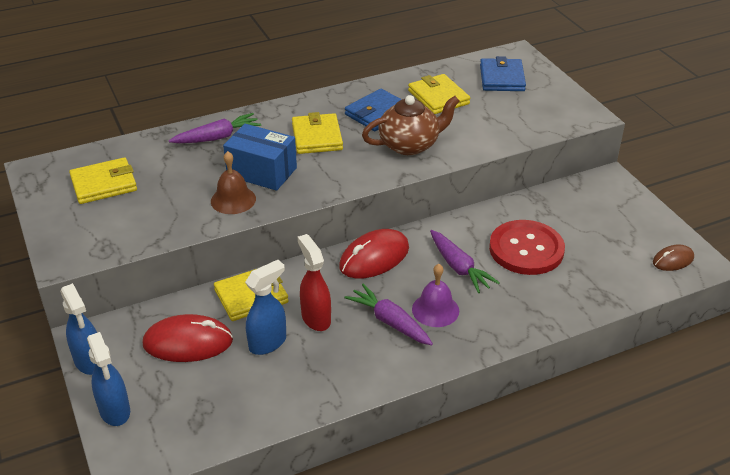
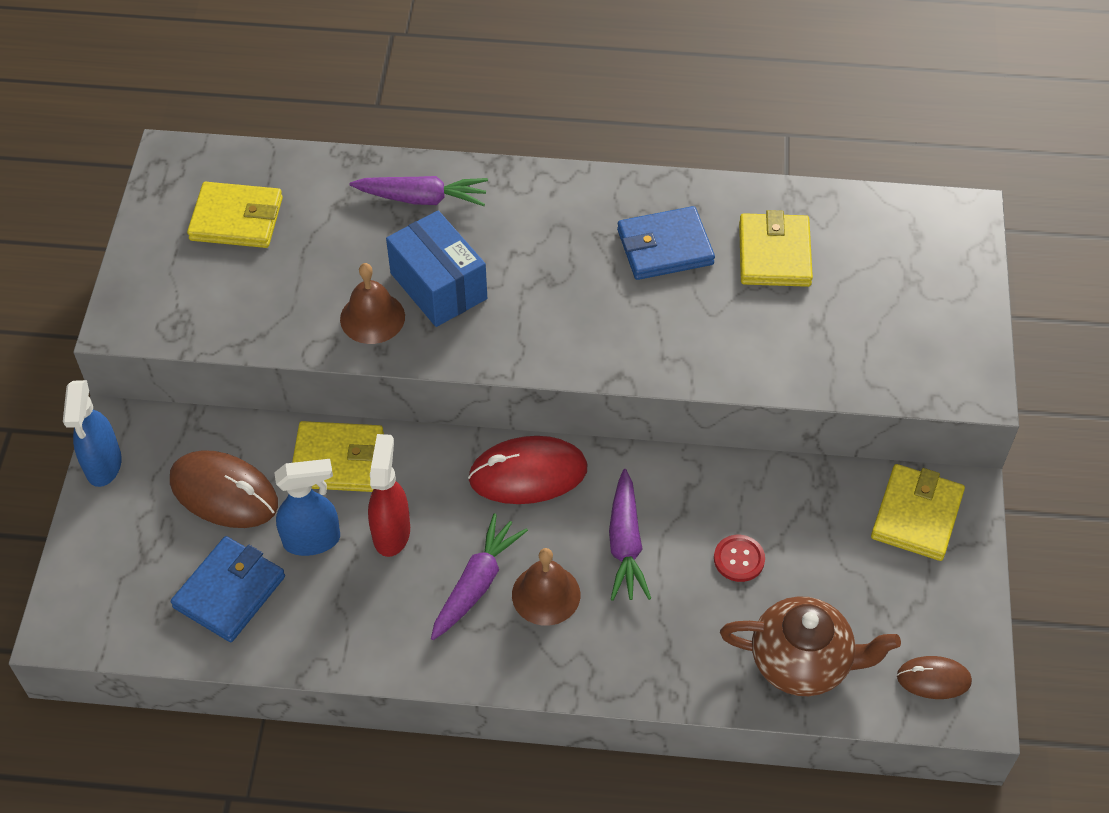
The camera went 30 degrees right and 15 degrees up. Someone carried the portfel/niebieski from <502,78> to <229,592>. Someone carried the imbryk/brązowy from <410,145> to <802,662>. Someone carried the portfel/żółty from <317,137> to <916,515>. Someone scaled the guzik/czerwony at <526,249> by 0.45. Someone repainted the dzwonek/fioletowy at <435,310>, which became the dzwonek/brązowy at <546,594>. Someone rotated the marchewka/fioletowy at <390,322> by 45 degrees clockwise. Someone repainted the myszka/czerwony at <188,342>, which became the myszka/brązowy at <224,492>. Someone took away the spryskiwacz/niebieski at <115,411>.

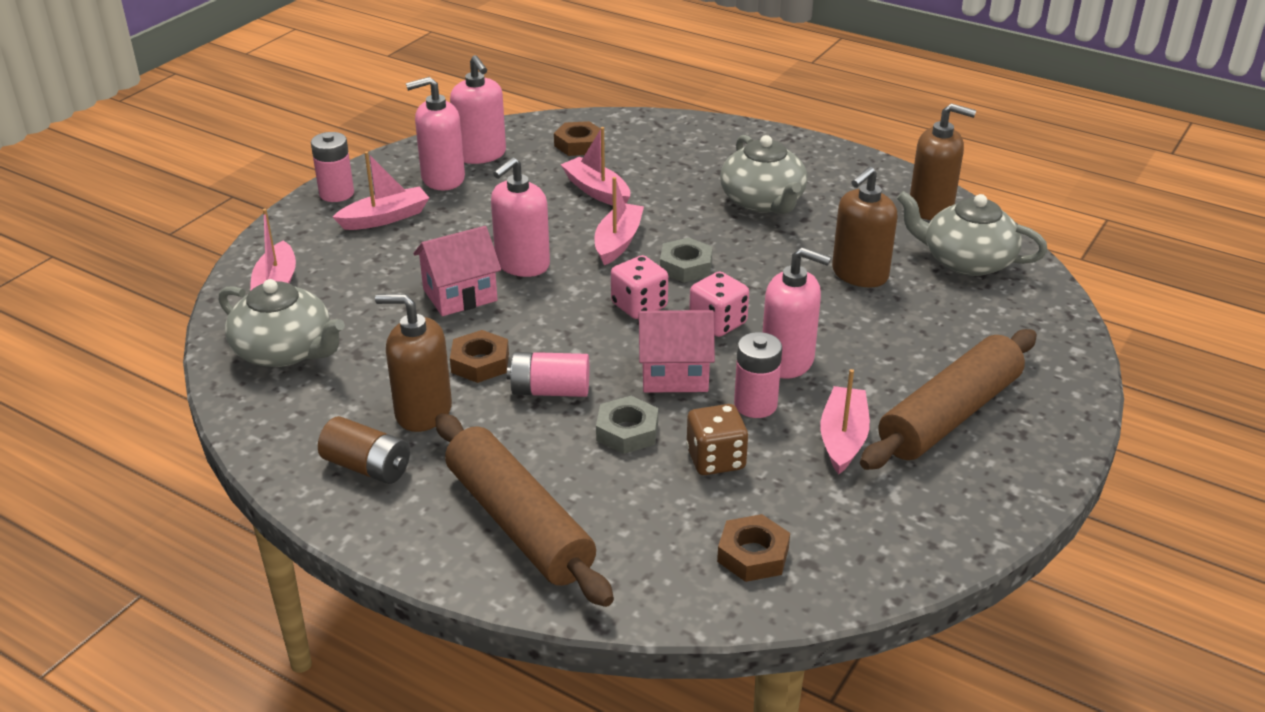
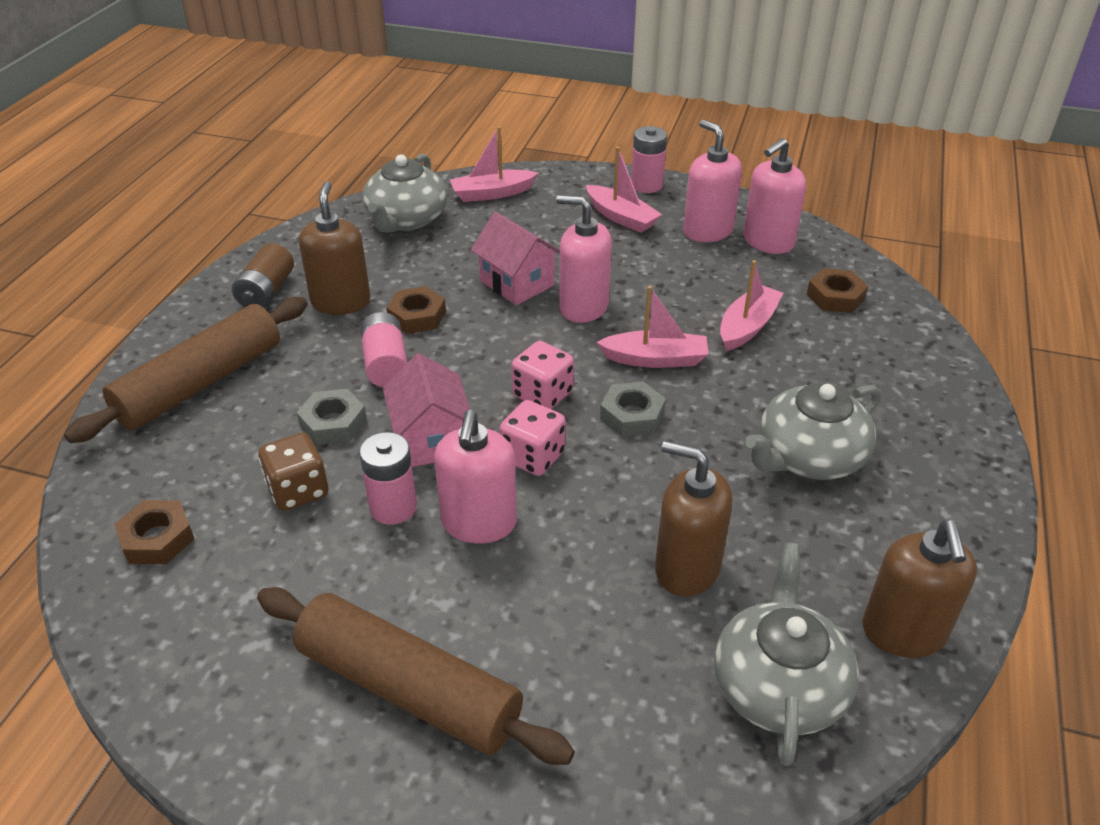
The camera went 75 degrees right and 5 degrees up. Someone took away the łódka/różowy at <843,438>.

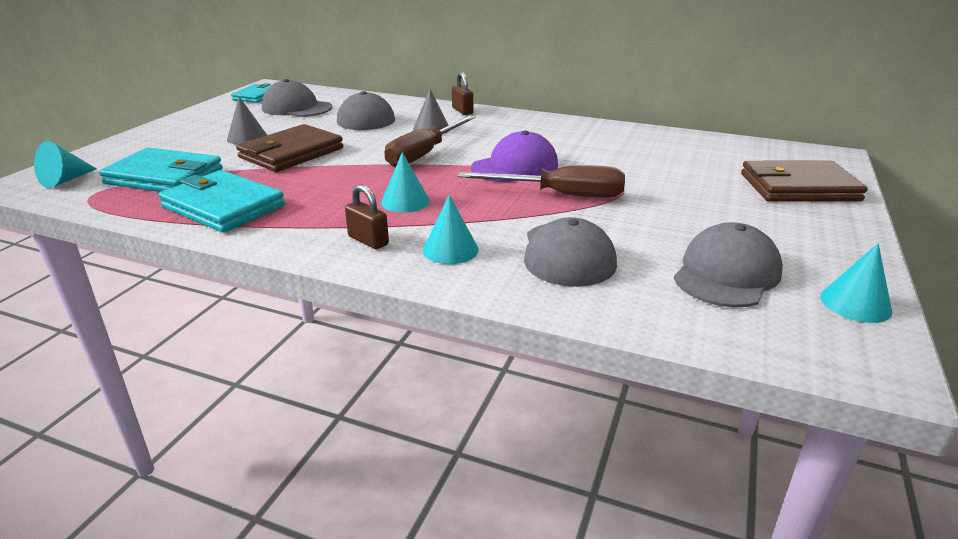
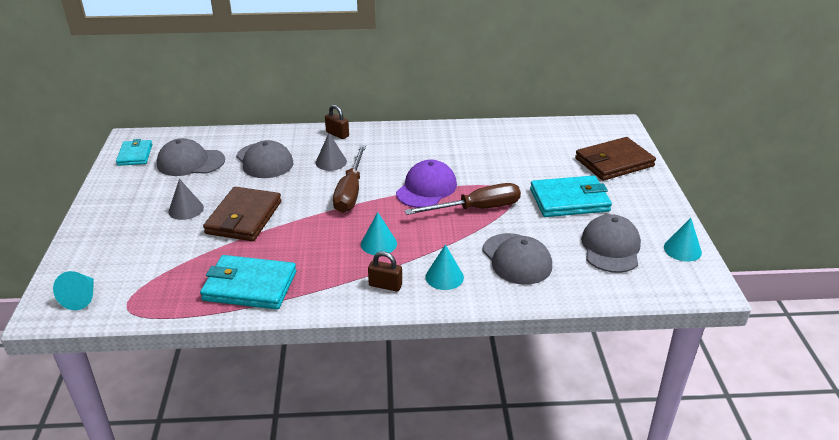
The camera went 25 degrees left and 5 degrees up. Someone carried the portfel/turkusowy from <165,176> to <569,200>.

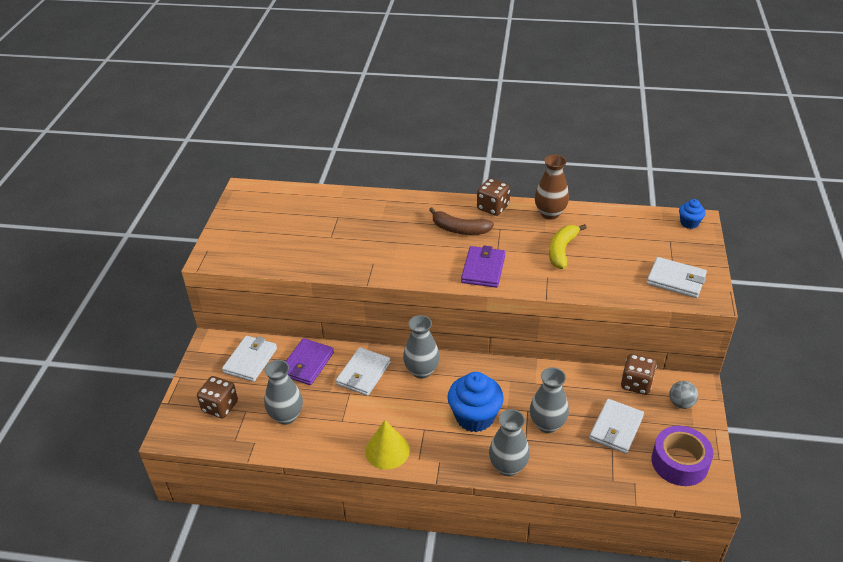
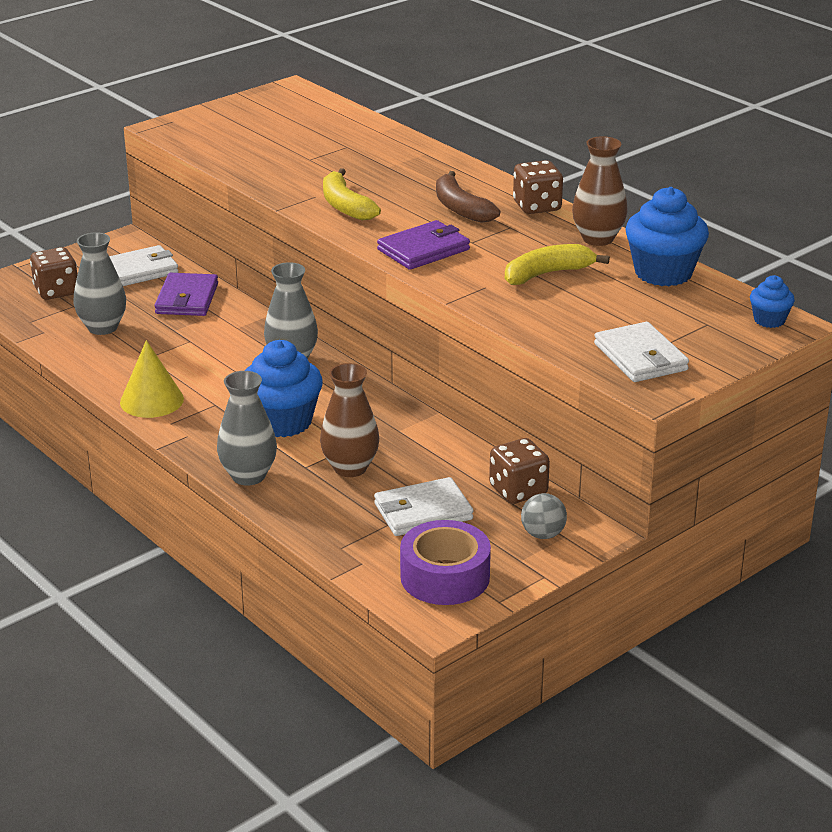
The camera went 40 degrees right and 10 degrees down. Someone rotated the portfel/fioletowy at <307,364> by 60 degrees counterclockwise. Someone took away the portfel/biały at <363,374>. Someone repainted the wazon/szary at <547,424>, which became the wazon/brązowy at <350,468>. Someone put down the banan/żółty at <345,206>. Someone put down the muffinka/niebieski at <663,273>.

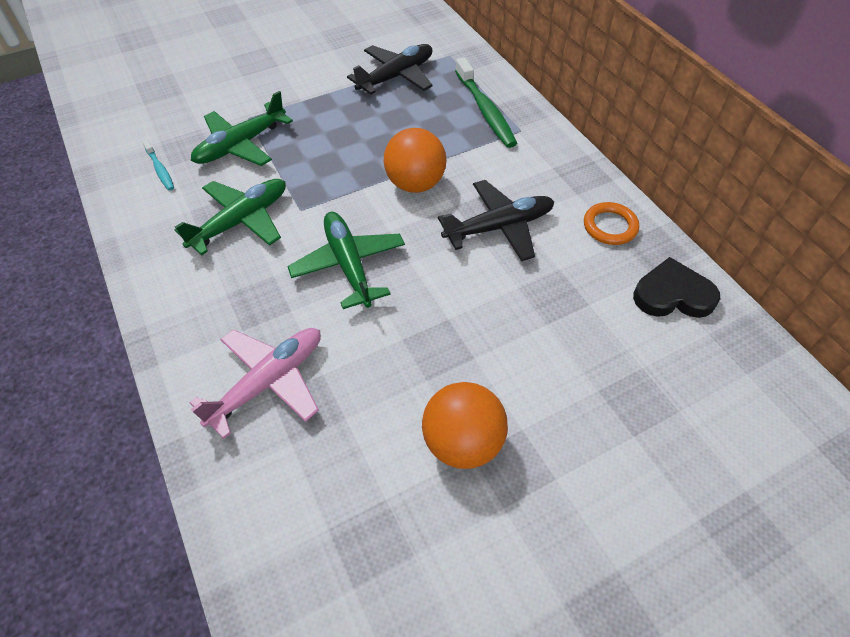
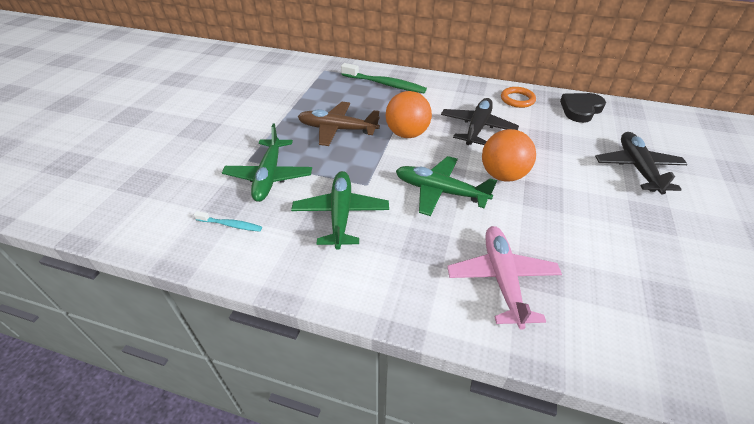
The camera went 45 degrees left and 10 degrees down. Someone carried the samolot/czarny from <396,76> to <637,168>. Someone carried the piłka/pomarańczowy from <462,442> to <503,175>. Someone put down the samolot/brązowy at <337,129>.

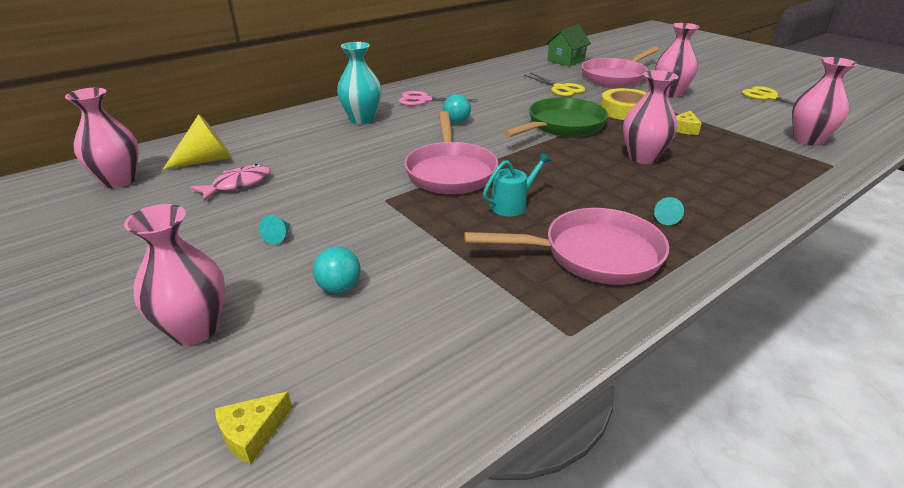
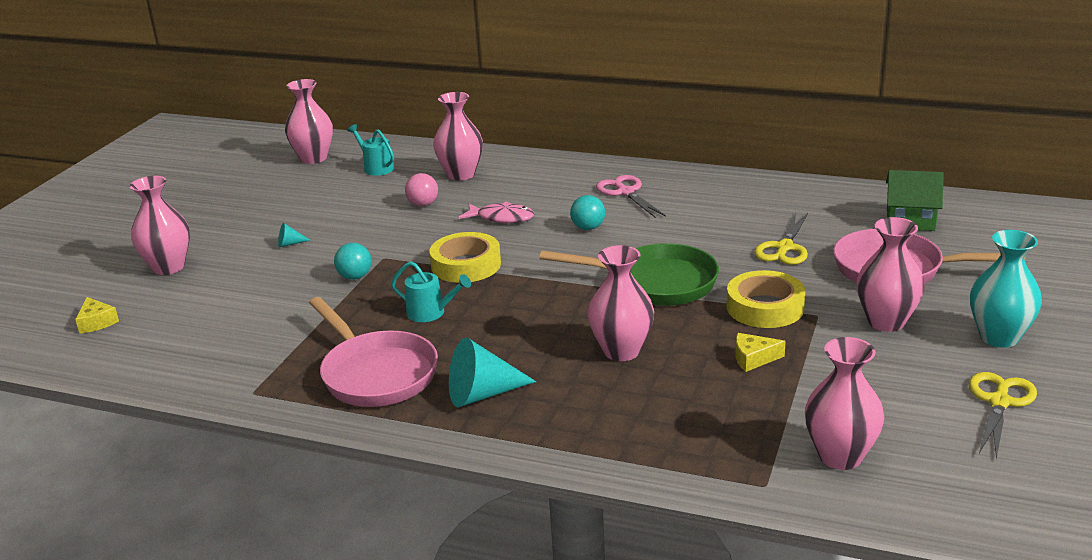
The camera went 60 degrees right and 5 degrees down. Someone carried the wazon/turkusowy from <362,119> to <999,337>. Someone swapped the patelnia/różowy at <450,172> for the taśma klejąca/żółty at <466,265>. Someone swapped the stożek/żółty at <207,160> for the konewka/turkusowy at <376,168>. Someone carried the ryba/różowy from <238,184> to <501,218>. Someone scaled the stożek/turkusowy at <665,218> by 2.18. Someone carried the piłka/turkusowy from <339,288> to <355,277>. Someone rotated the ser/żółty at <252,433> by 135 degrees counterclockwise. Someone put down the wazon/różowy at <461,174>. Someone put down the piłka/różowy at <423,204>.

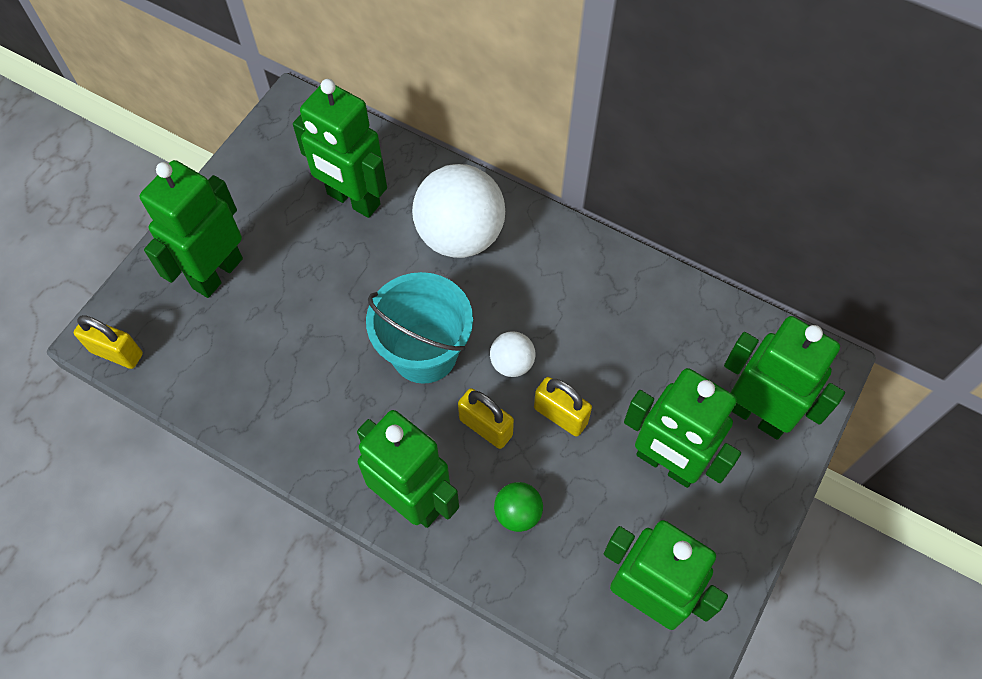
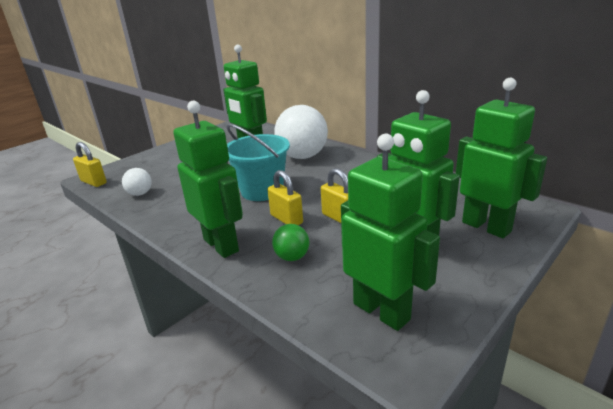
The camera went 15 degrees right and 35 degrees down. Someone took away the robot/zielony at <217,273>. Someone carried the piłka/biały from <512,363> to <140,194>.

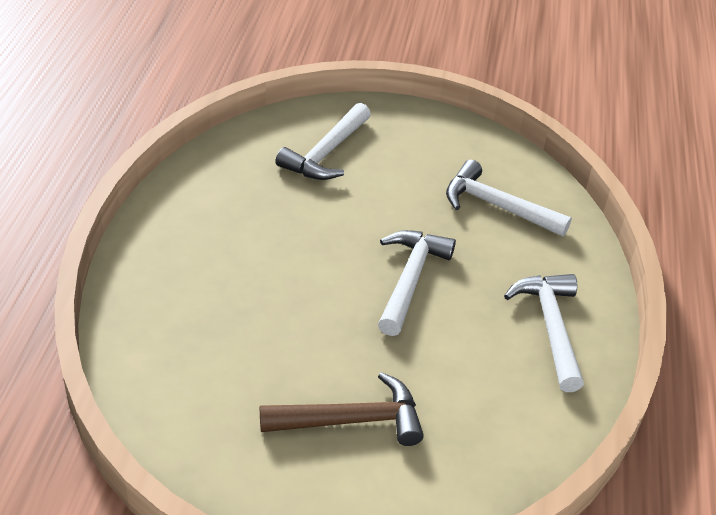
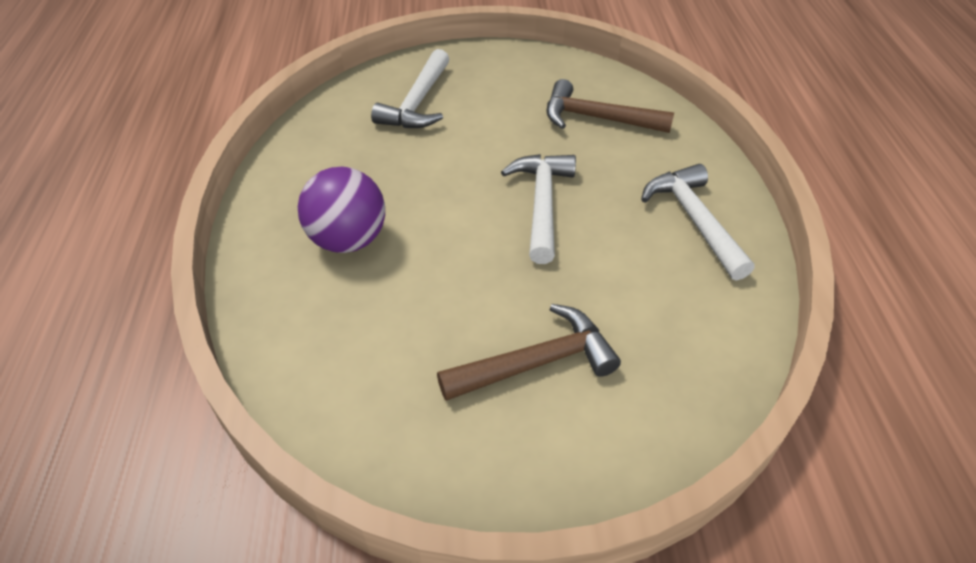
The camera went 10 degrees left and 5 degrees up. Someone repainted the młotek/biały at <496,206>, which became the młotek/brązowy at <597,118>. Someone put down the piłka/fioletowy at <348,240>.

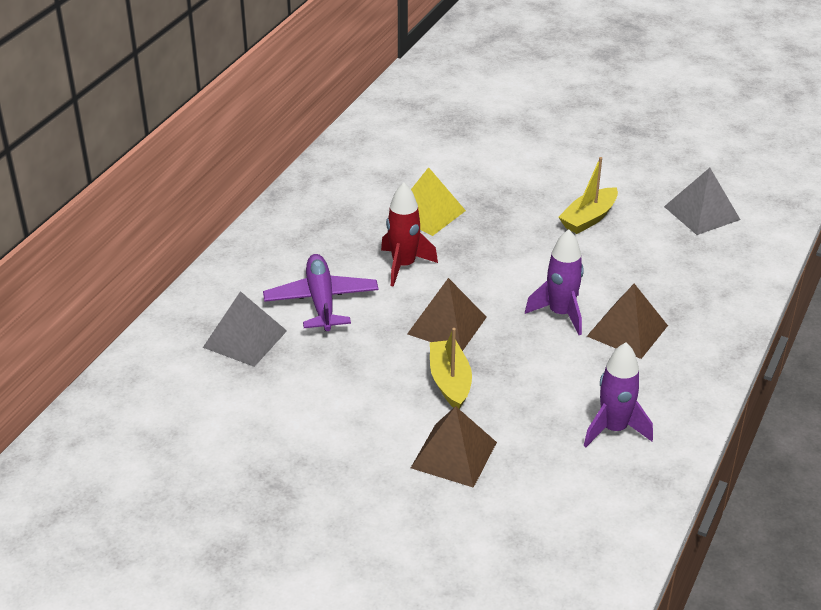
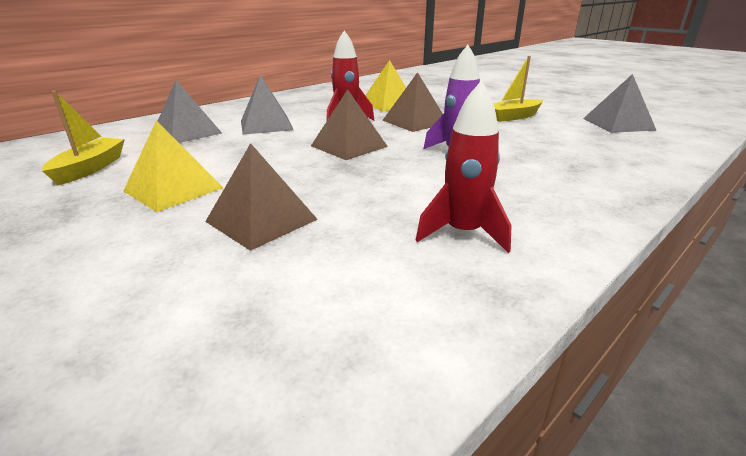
The camera went 20 degrees right and 10 degrees down. Someone swapped the samolot/fioletowy at <321,301> for the piramida/szary at <266,125>. Someone carried the piramida/brązowy from <627,331> to <415,121>. Someone carried the łódka/żółty from <450,382> to <90,168>. Someone repainted the rakieta/fioletowy at <613,429>, which became the rakieta/czerwony at <463,233>. Someone put down the piramida/żółty at <173,189>.

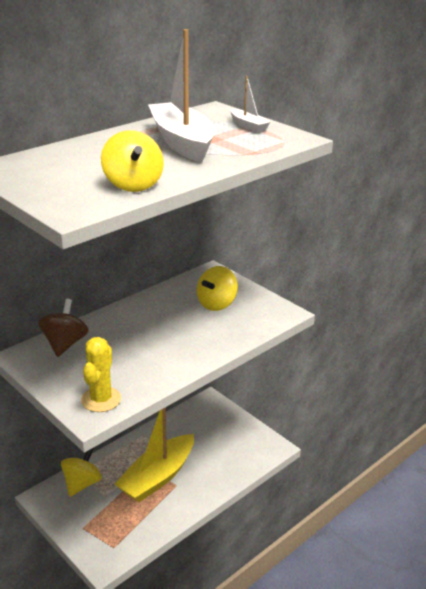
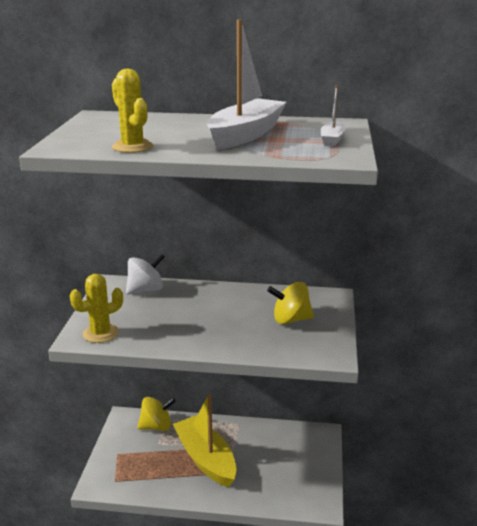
The camera went 50 degrees right and 5 degrees down. Someone swapped the bączek/żółty at <133,185> for the kaktus/żółty at <132,147>. Someone repainted the bączek/brązowy at <65,344>, which became the bączek/biały at <146,290>. Someone rotated the łódka/żółty at <157,477> by 60 degrees clockwise.

